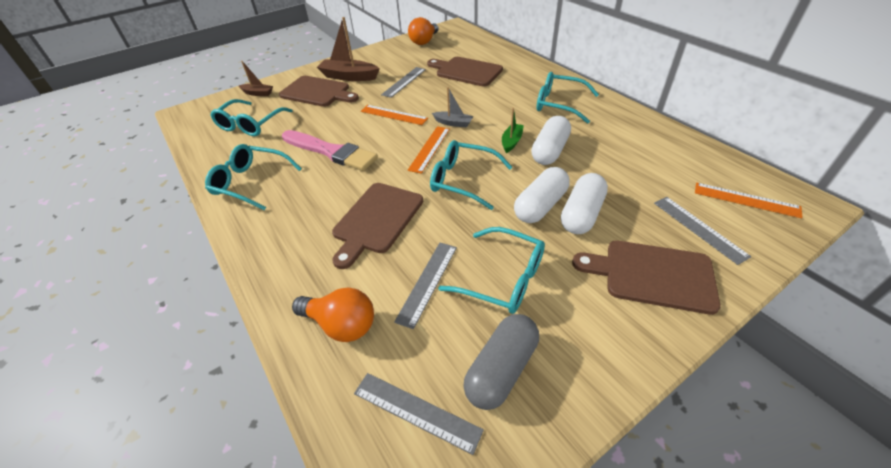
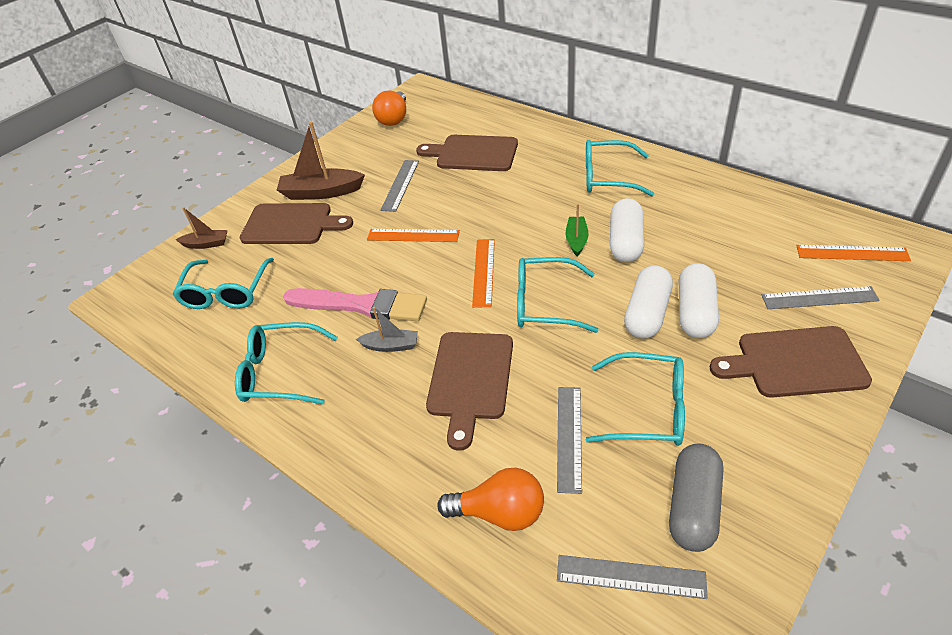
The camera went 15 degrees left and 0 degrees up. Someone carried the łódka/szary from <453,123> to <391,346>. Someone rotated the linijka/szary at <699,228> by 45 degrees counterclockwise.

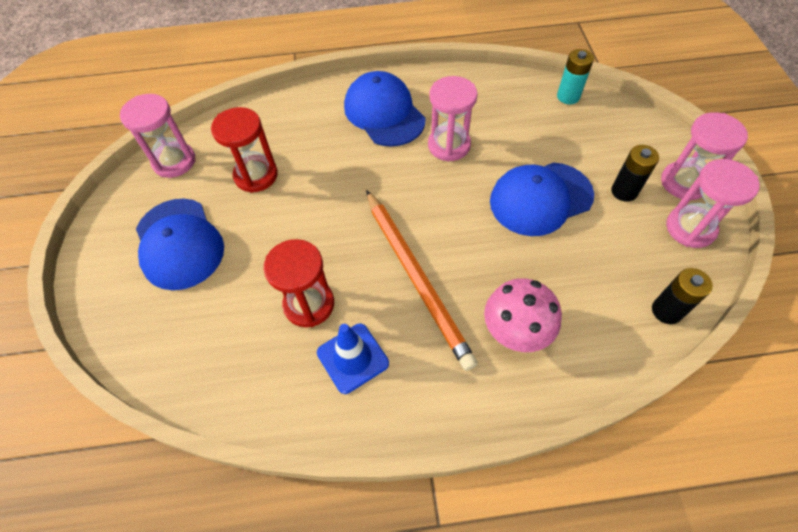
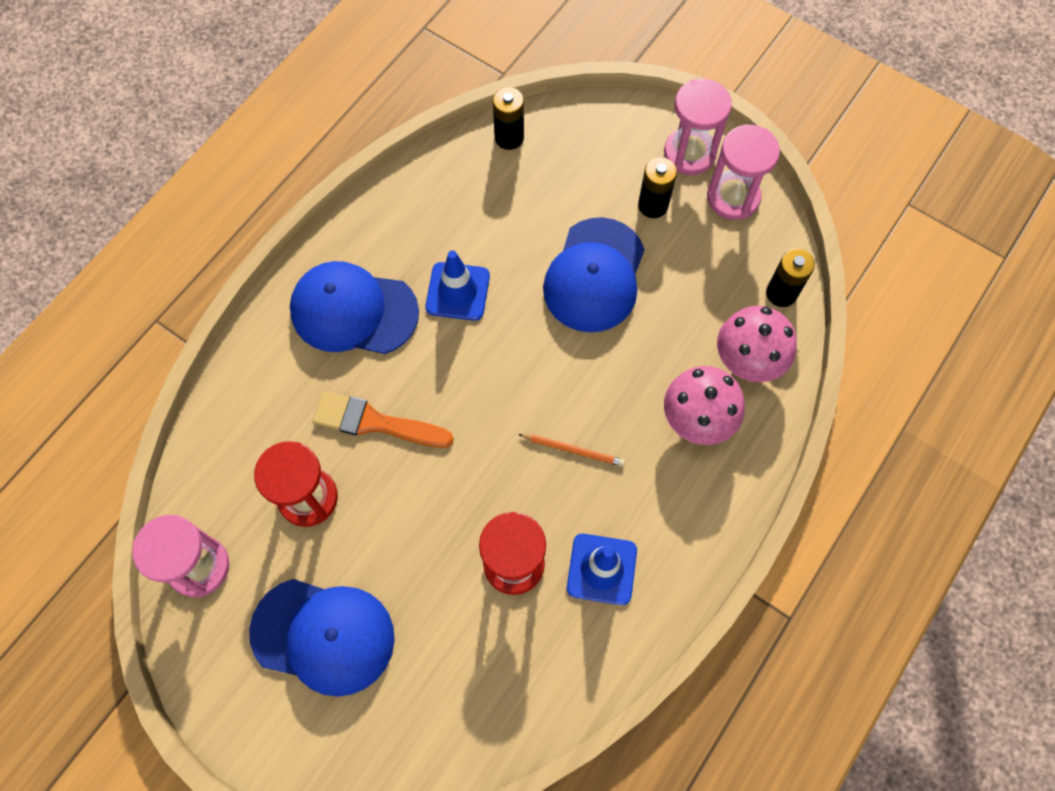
The camera went 50 degrees left and 10 degrees up. Someone repainted the bateria/turkusowy at <568,96>, which became the bateria/czarny at <509,137>. Someone swapped the klepsydra/różowy at <449,145> for the pachołek/niebieski at <457,291>. Someone scaled the ołówek/pomarańczowy at <416,277> by 0.41. Someone put down the grzyb/różowy at <747,361>. Someone put down the pędzel/pomarańczowy at <375,422>.

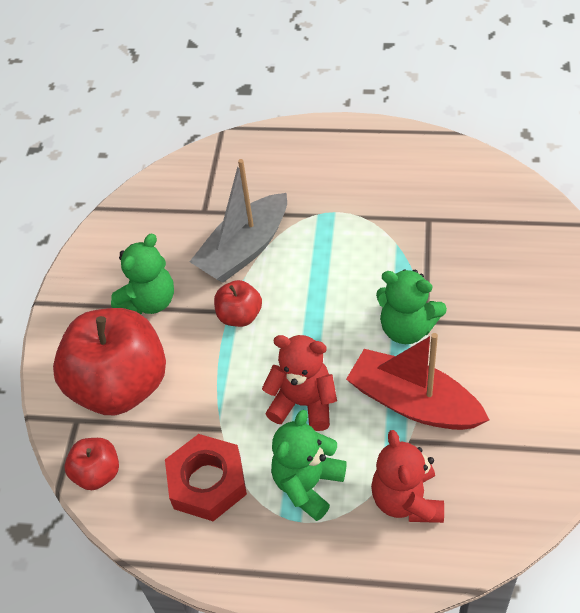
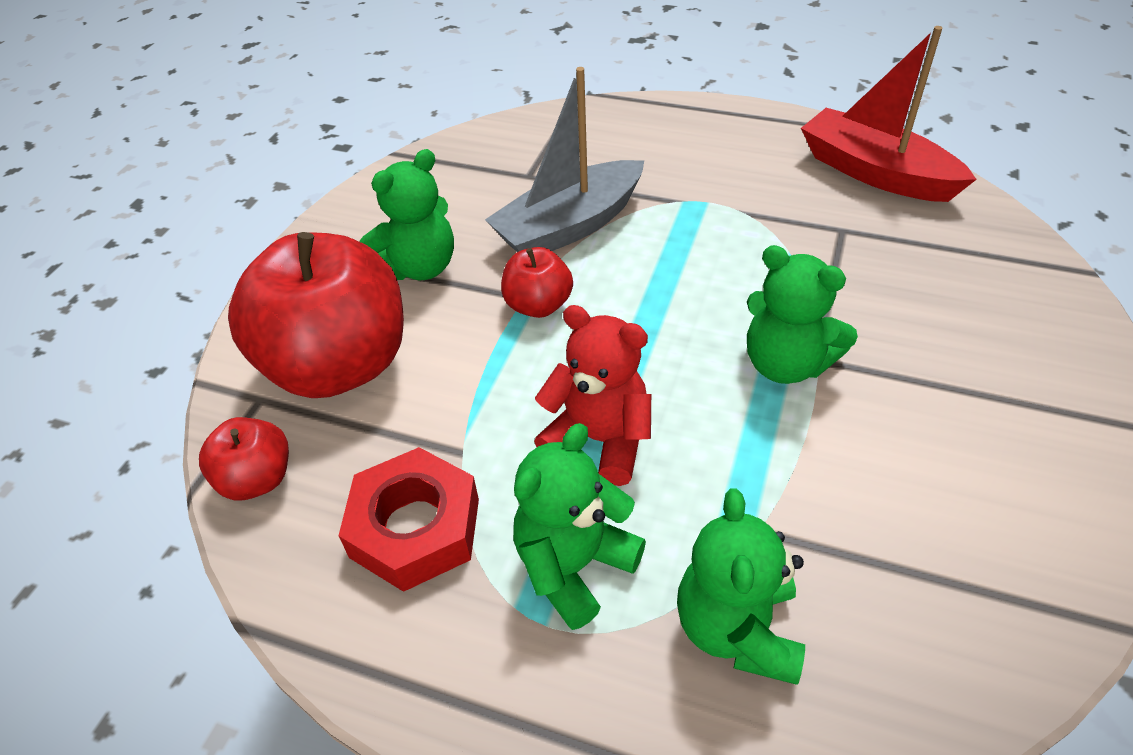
The camera went 10 degrees right and 5 degrees down. Someone carried the łódka/czerwony from <413,402> to <875,172>. Someone repainted the miś/czerwony at <407,500>, which became the miś/zielony at <737,629>.

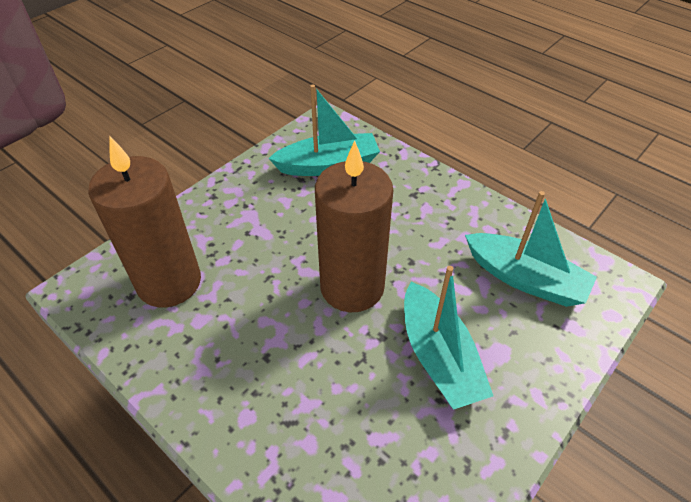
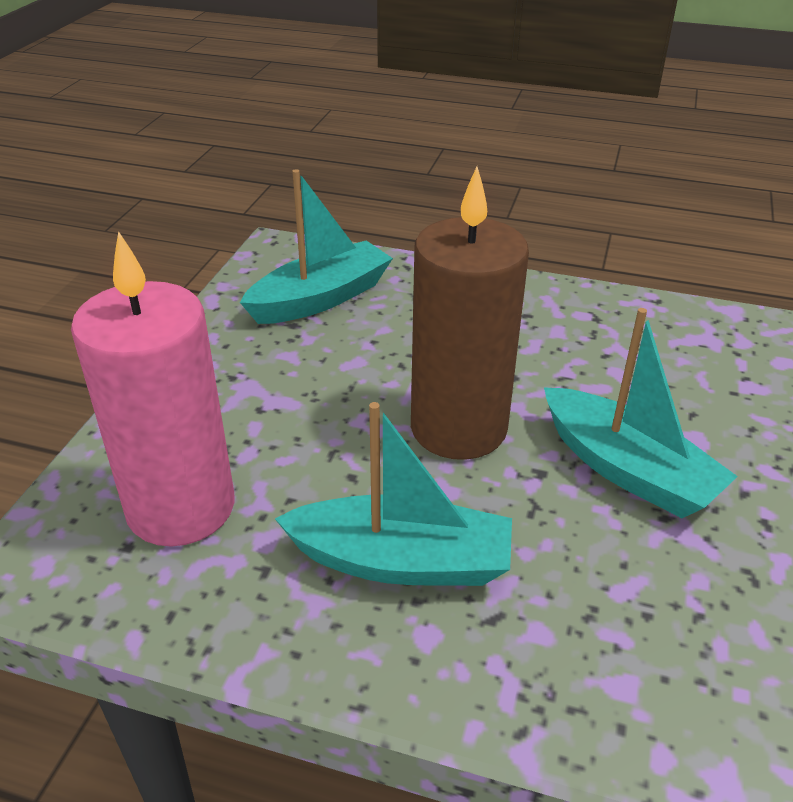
The camera went 25 degrees left and 10 degrees down. Someone repainted the świeca/brązowy at <169,282>, which became the świeca/różowy at <181,507>. Someone carried the łódka/turkusowy from <525,278> to <401,561>.

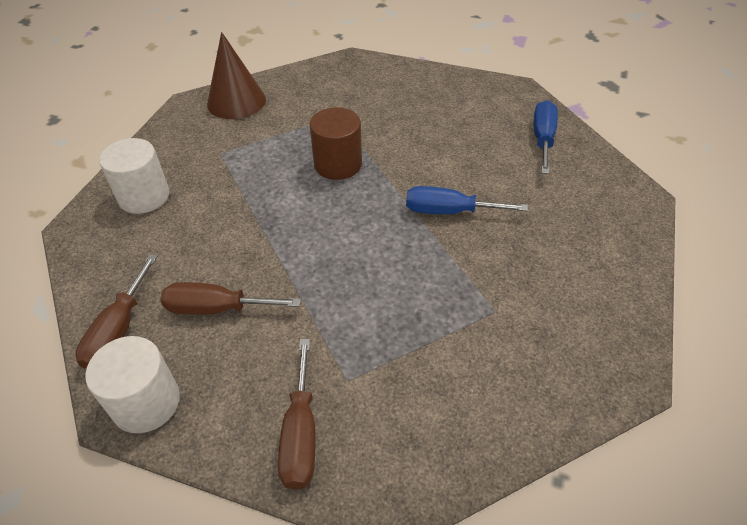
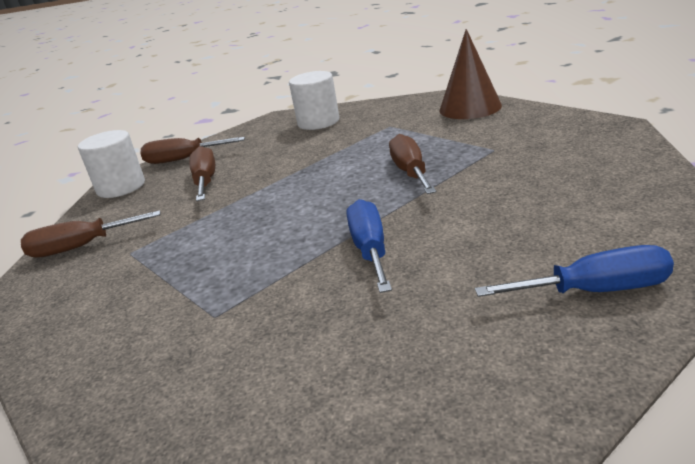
The camera went 80 degrees right and 20 degrees down. Someone swapped the walec/brązowy at <338,164> for the śrubokręt/brązowy at <411,172>.

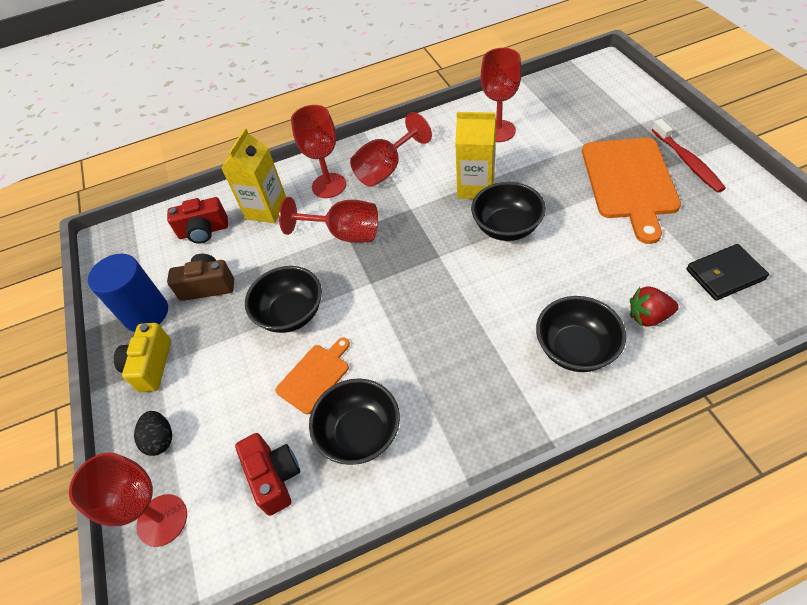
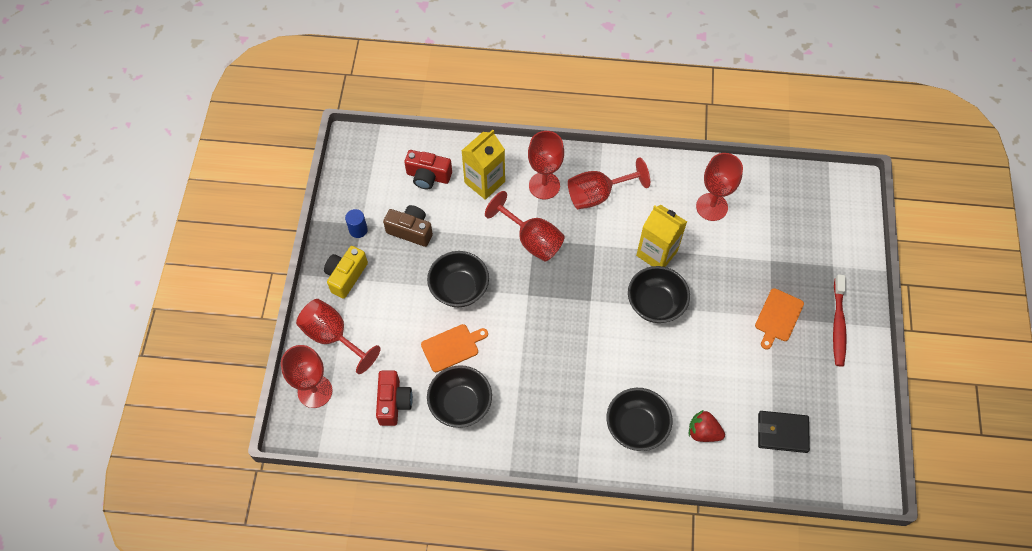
The camera went 20 degrees right and 10 degrees up. Someone scaled the deska do krojenia/pomarańczowy at <629,182> by 0.52. Someone scaled the walec/niebieski at <146,313> by 0.50. Someone swapped the jajko/czarny at <160,440> for the kielich/czerwony at <333,336>.

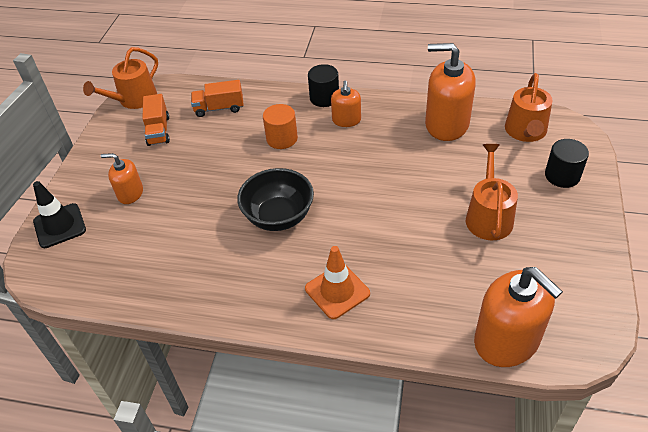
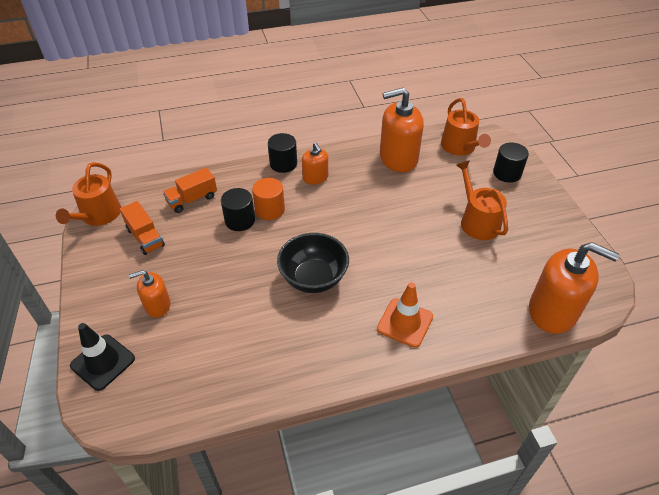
The camera went 30 degrees left and 0 degrees up. Someone put down the walec/czarny at <240,220>.

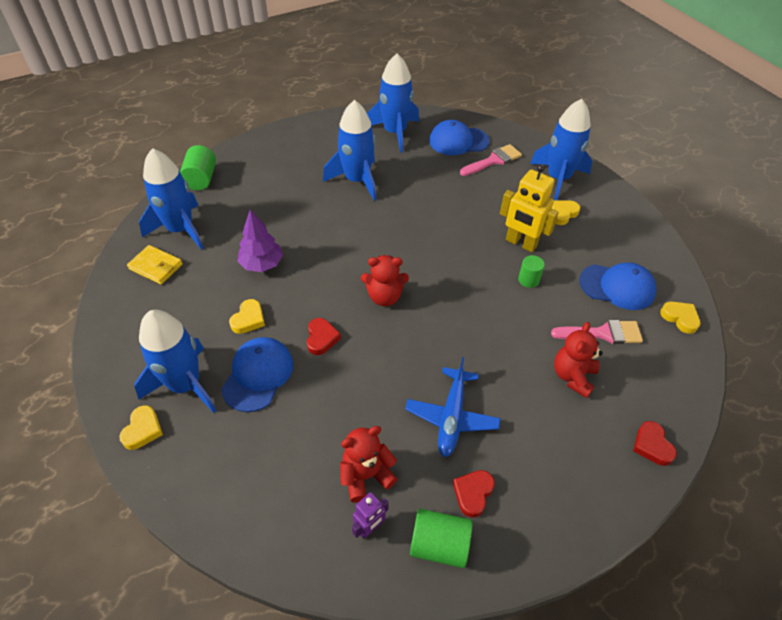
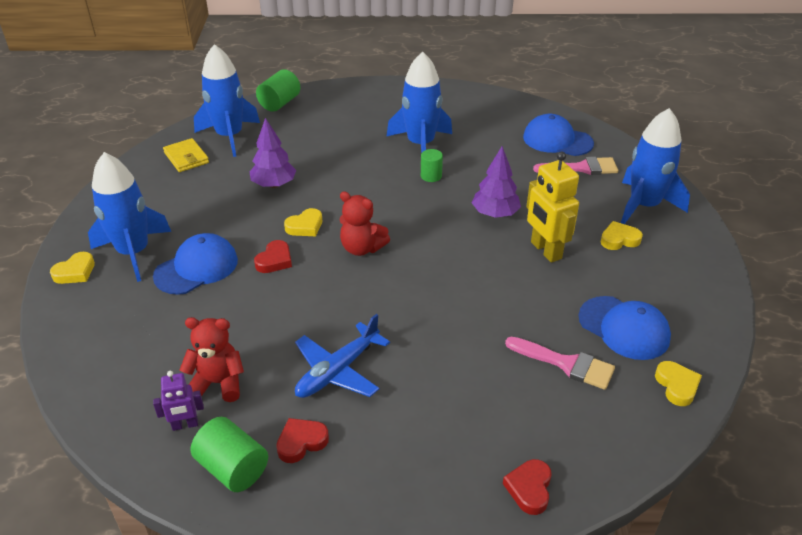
The camera went 30 degrees right and 10 degrees down. Someone took away the rakieta/niebieski at <395,133>. Someone carried the walec/zielony from <528,280> to <431,176>. Someone carried the serce/żółty from <248,319> to <305,226>. Someone took away the miś/czerwony at <573,376>. Someone put down the drzewko/fioletowy at <495,214>.

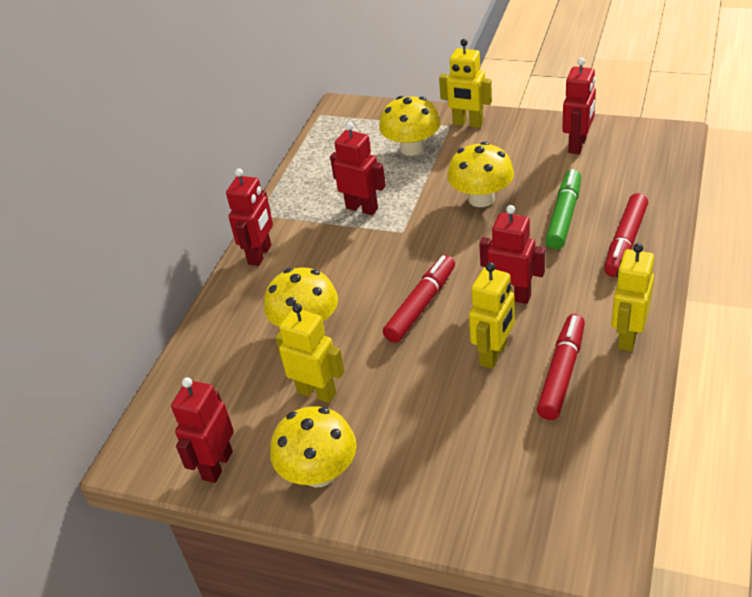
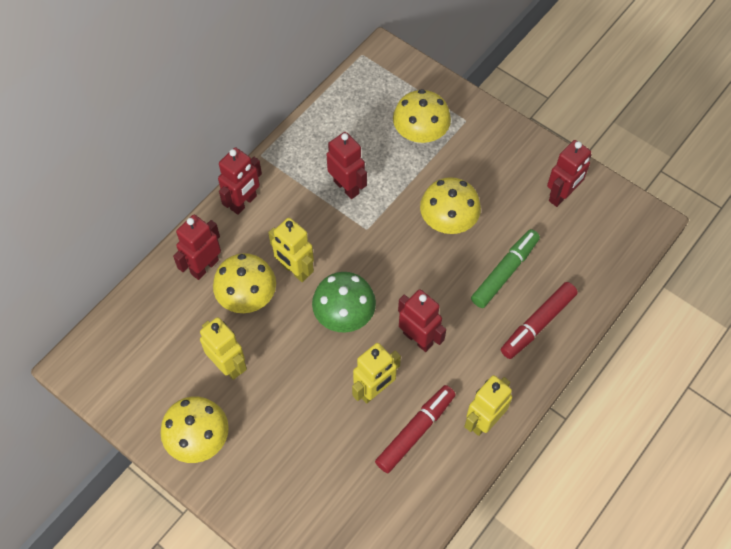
The camera went 15 degrees right and 20 degrees up. Someone carried the robot/żółty from <467,123> to <295,270>. Someone swapped the flamaster/czerwony at <421,305> for the grzyb/zielony at <344,315>. Someone carried the robot/czerwony from <217,465> to <204,267>.

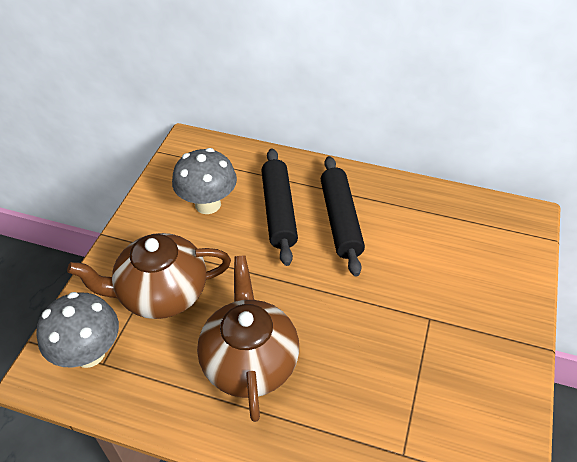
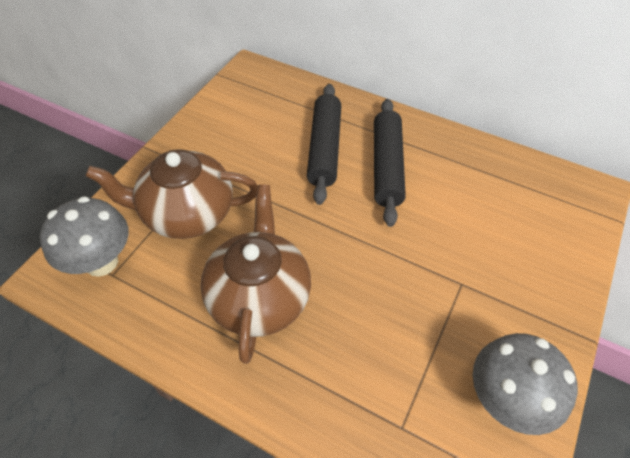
The camera went 10 degrees right and 5 degrees up. Someone carried the grzyb/szary from <208,204> to <505,400>.

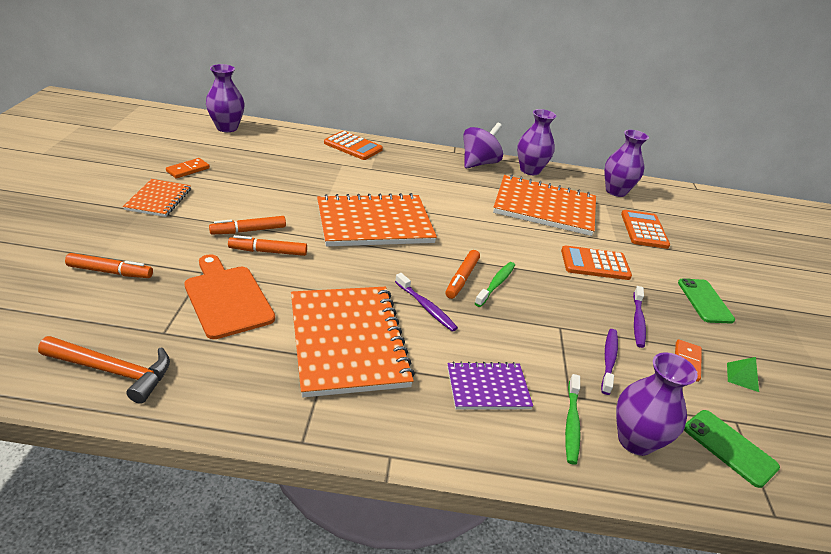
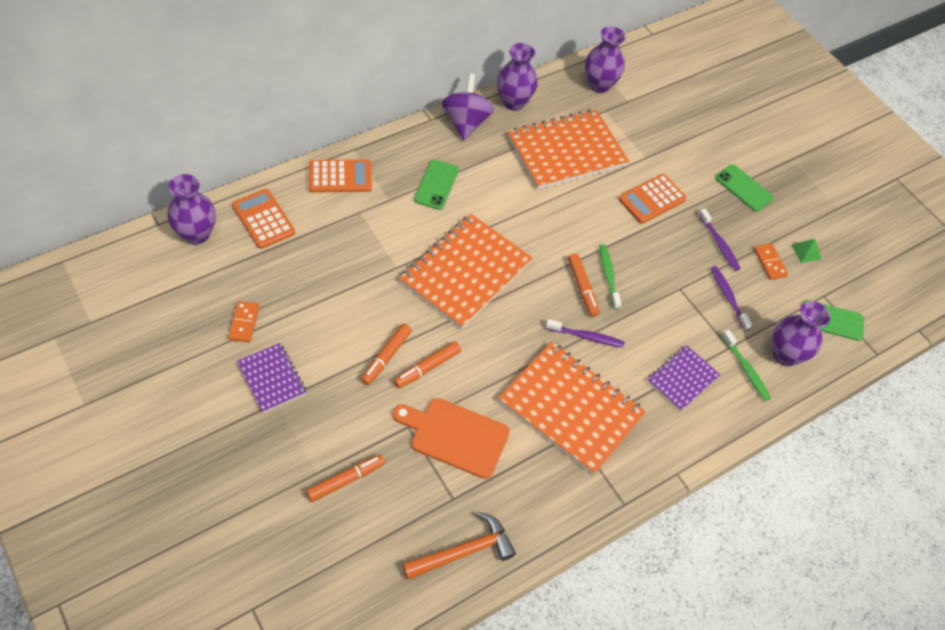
The camera went 40 degrees left and 20 degrees up. Someone repainted the zeszyt/pomarańczowy at <158,199>, which became the zeszyt/fioletowy at <271,378>. Someone carried the kalkulator/pomarańczowy from <644,230> to <263,219>. Someone put down the telefon/zielony at <436,185>.

